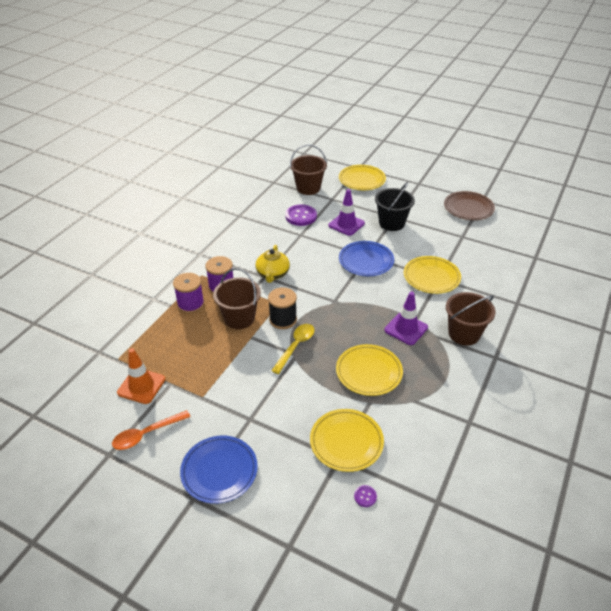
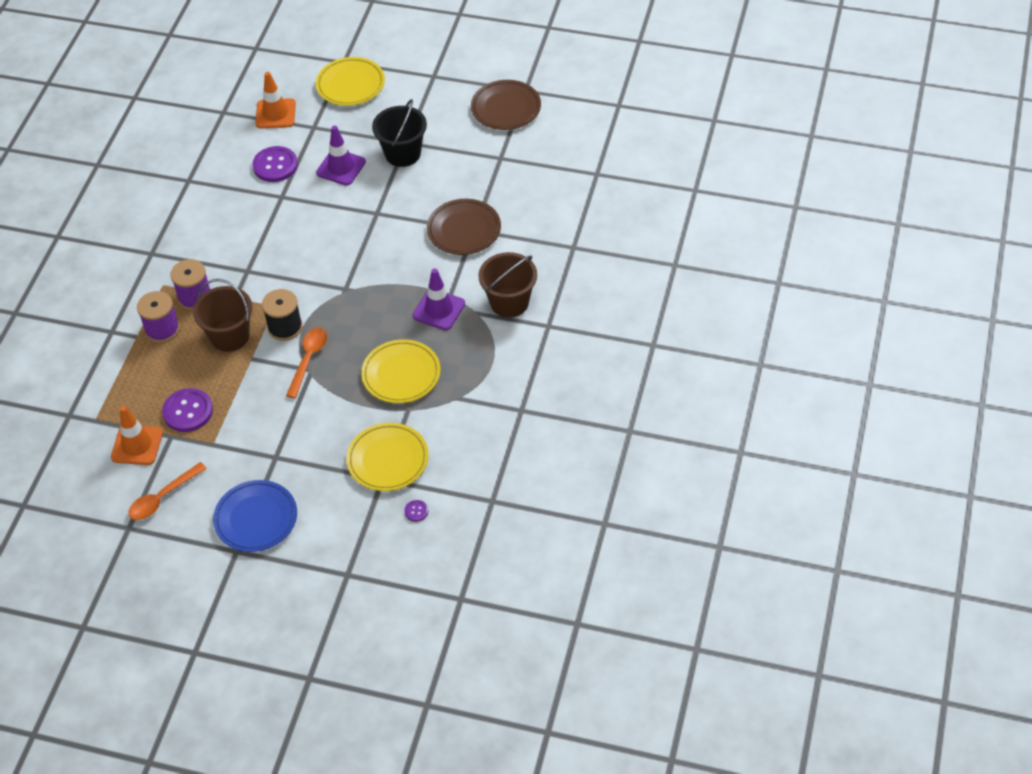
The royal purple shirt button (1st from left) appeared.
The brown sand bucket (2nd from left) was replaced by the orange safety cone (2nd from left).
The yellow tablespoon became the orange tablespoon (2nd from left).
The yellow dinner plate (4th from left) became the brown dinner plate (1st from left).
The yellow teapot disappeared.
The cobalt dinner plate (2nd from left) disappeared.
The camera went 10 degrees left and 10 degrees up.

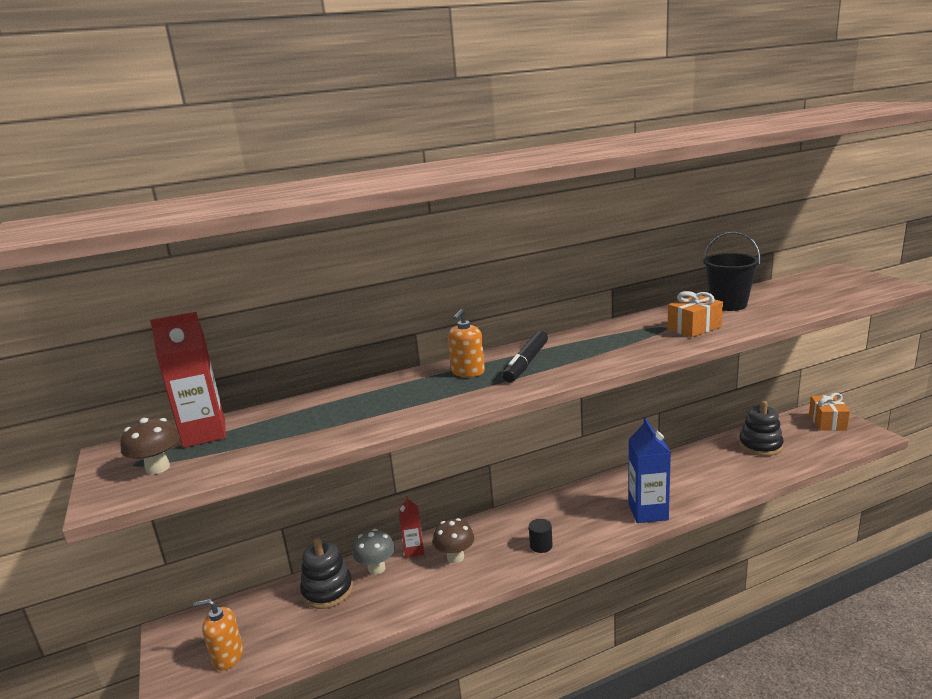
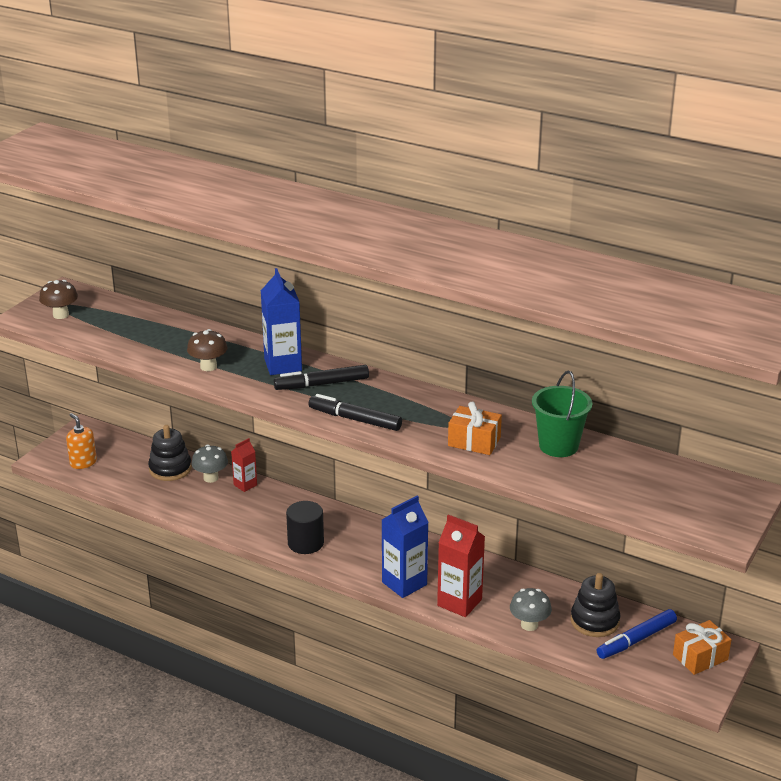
The brown toadstool (2nd from left) moved.
The orange pump bottle (2nd from left) was replaced by the cobalt milk carton (1st from left).
The black cylinder shape changed to 1.71 times the size.
The black felt pen (2nd from left) appeared.
The red milk carton (1st from left in the first image) moved.
The gray toadstool (2nd from left) appeared.
The black sand bucket became the green sand bucket.
The cobalt felt pen appeared.
The camera went 50 degrees right and 10 degrees up.

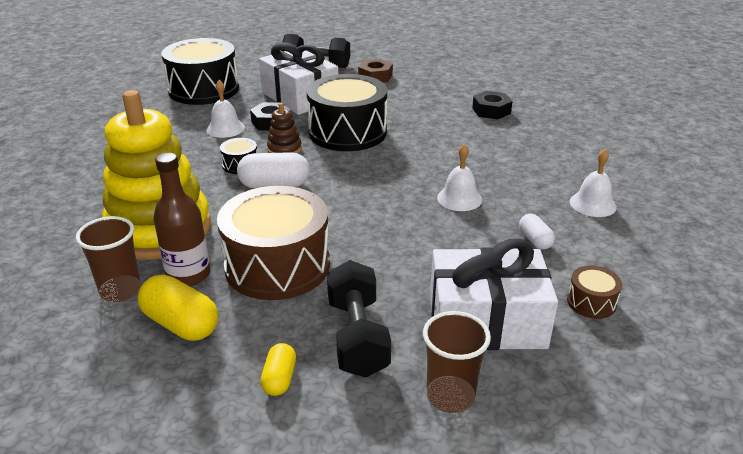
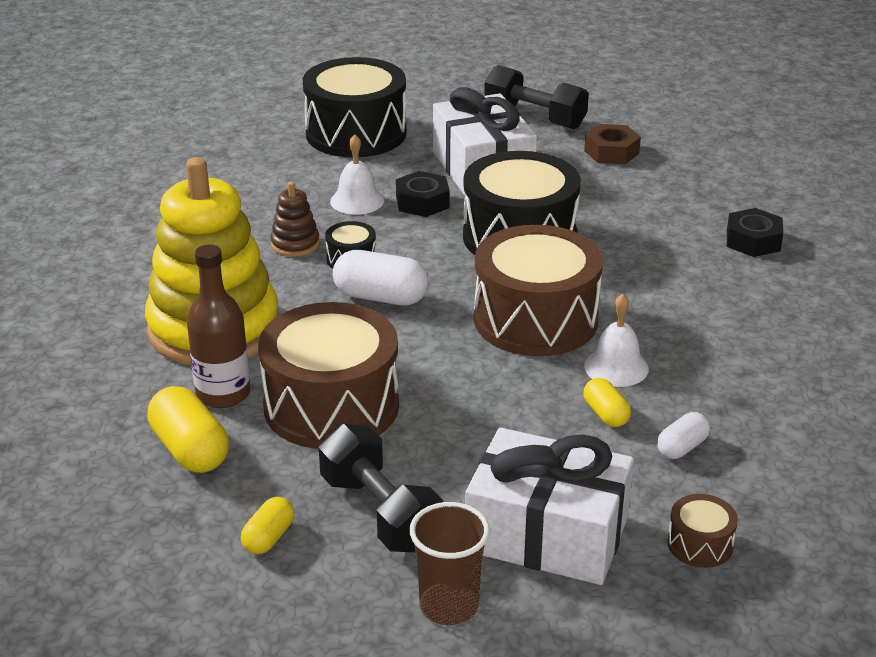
The brown stacking toy moved.
The black dumbbell (2nd from left in the first image) turned 45 degrees counterclockwise.
The brown drum (2nd from left) appeared.
The yellow capsule (3rd from left) appeared.
The snow-white capsule (2nd from left) turned 45 degrees clockwise.
The brown beaker (1st from left) disappeared.
The snow-white hand bell (3rd from left) disappeared.
The camera went 20 degrees right and 0 degrees up.

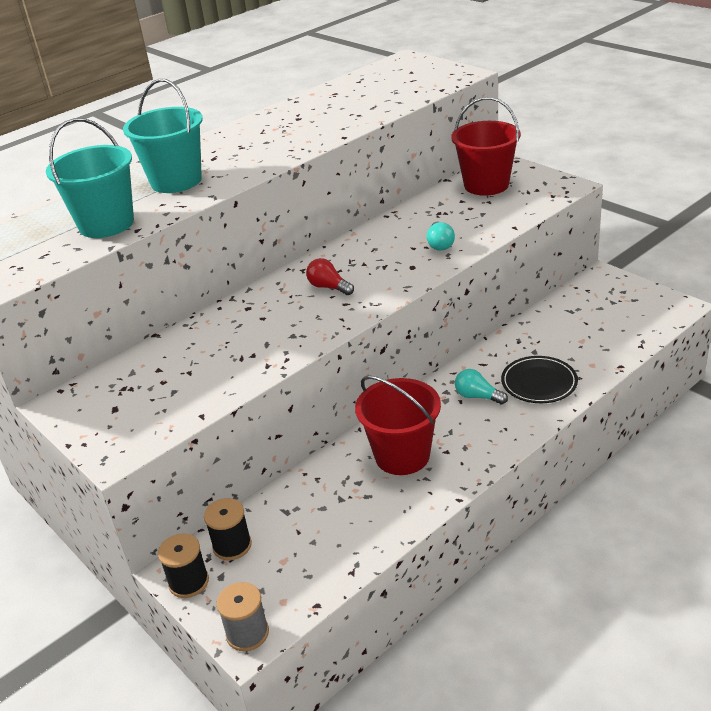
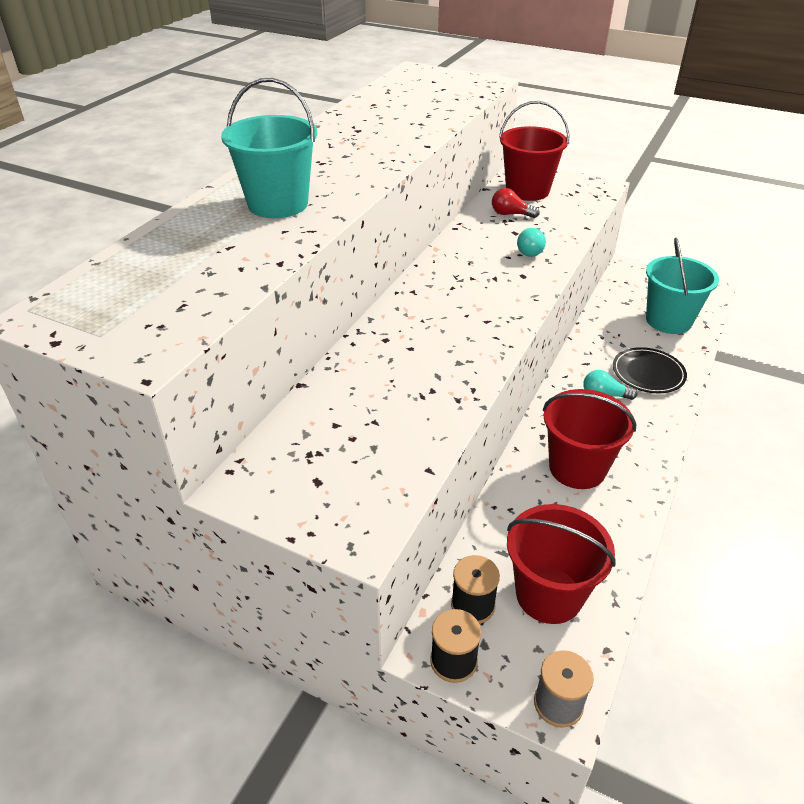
The red lightbulb moved.
The red sand bucket (2nd from left) appeared.
The teal lightbulb (1st from left) turned 45 degrees clockwise.
The teal sand bucket (1st from left in the first image) moved.
The camera went 25 degrees left and 5 degrees up.

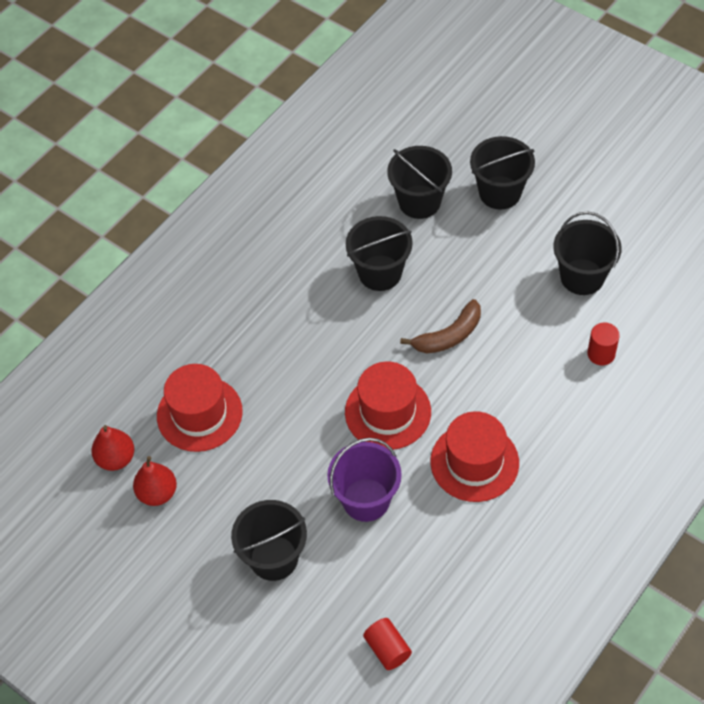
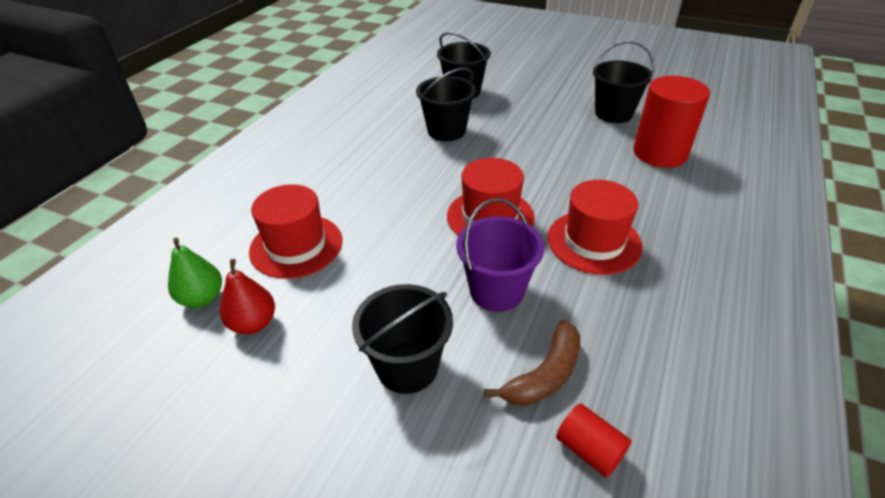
The red pear (1st from left) became the green pear.
The brown banana moved.
The red cylinder shape (2nd from left) changed to 2.10 times the size.
The black sand bucket (4th from left) disappeared.
The camera went 15 degrees left and 15 degrees down.

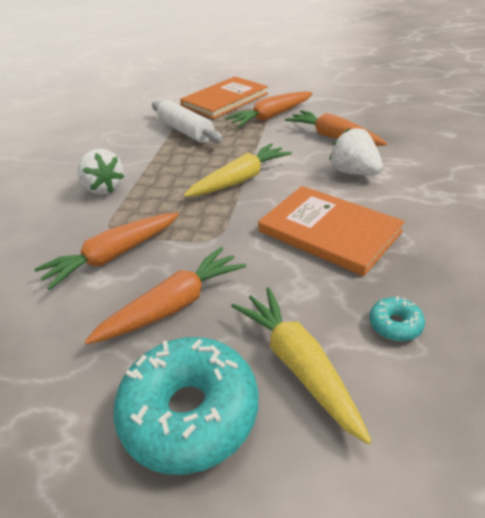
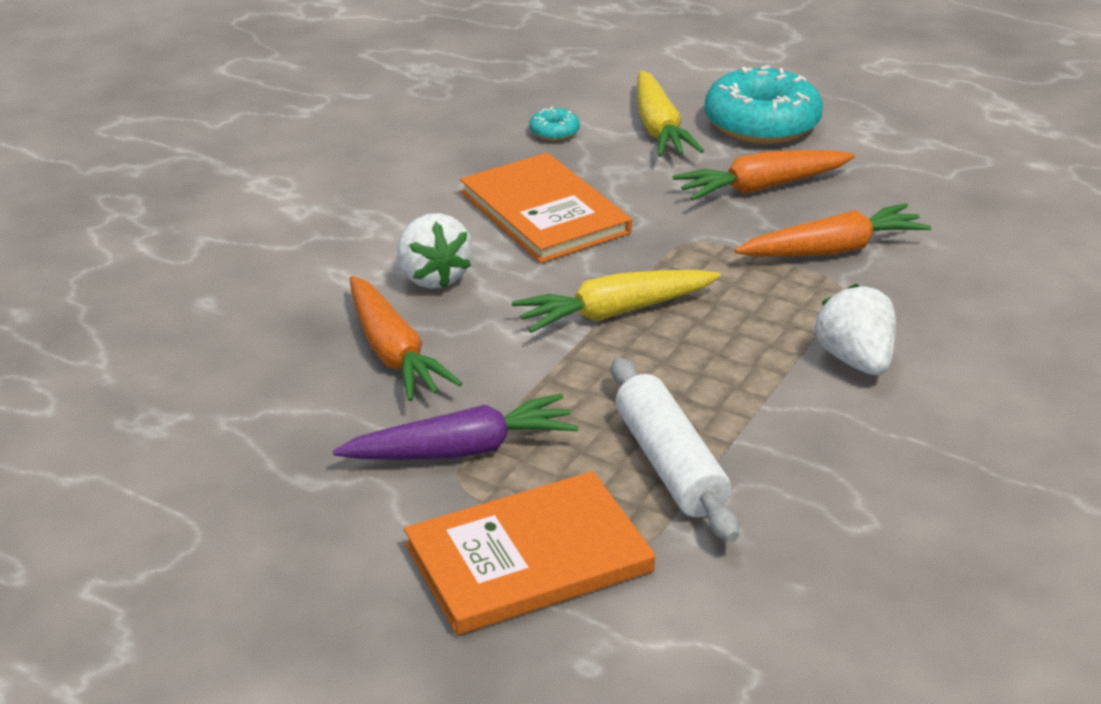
The orange toy carrot (3rd from left) became the royal purple toy carrot.
The camera went 165 degrees left and 5 degrees down.

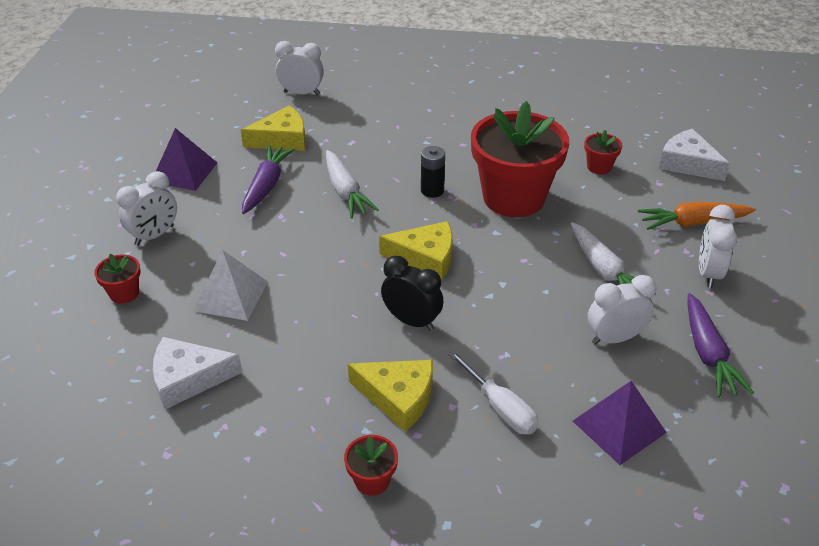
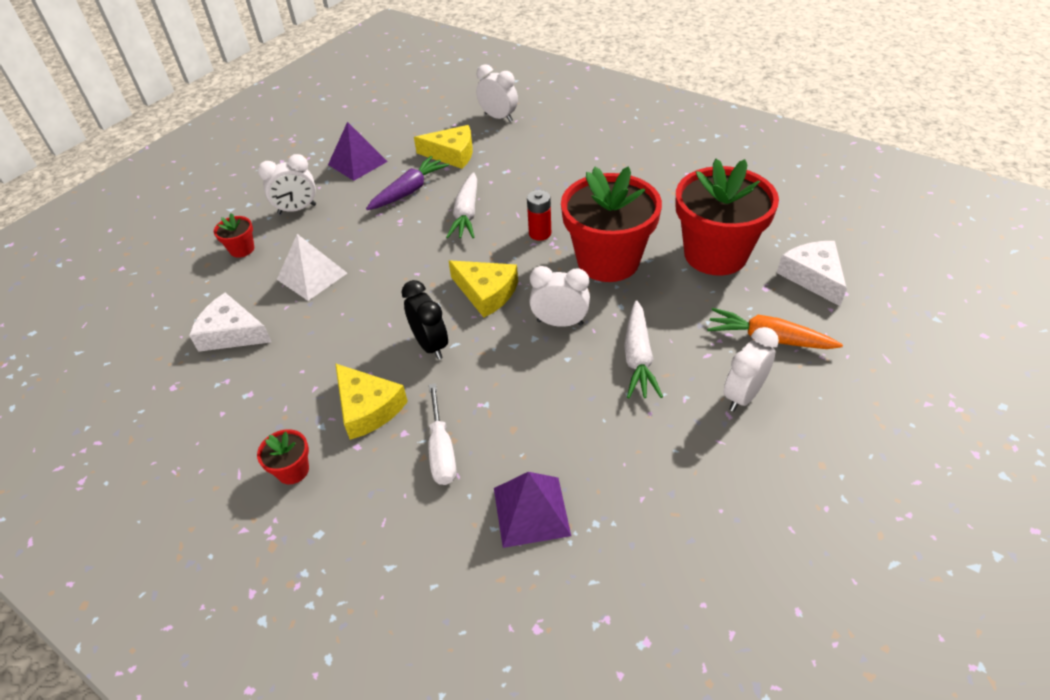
The black battery became the red battery.
The snow-white clock (3rd from left) moved.
The red potted plant (4th from left) changed to 2.44 times the size.
The royal purple toy carrot (2nd from left) disappeared.
The camera went 30 degrees right and 5 degrees up.

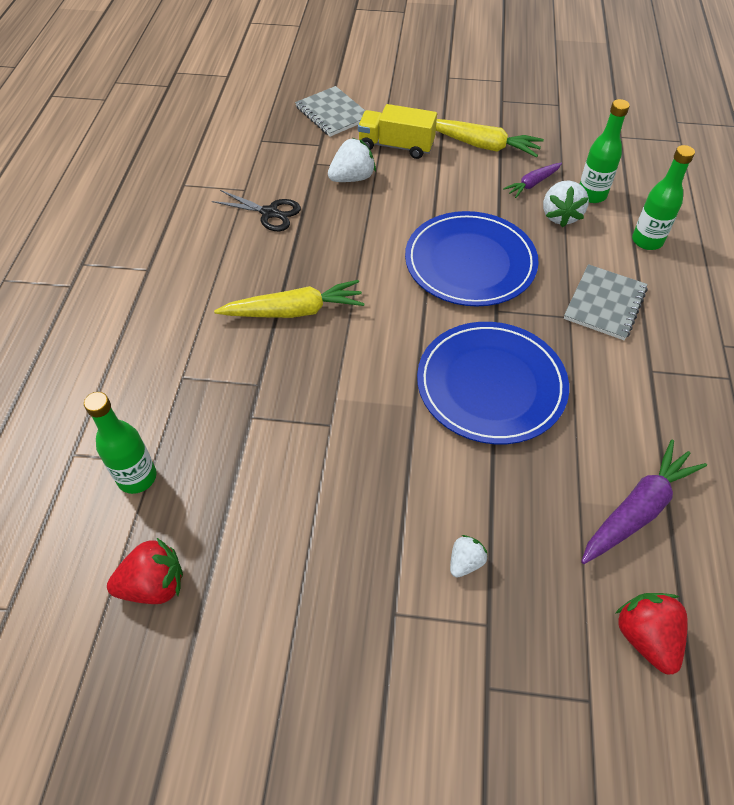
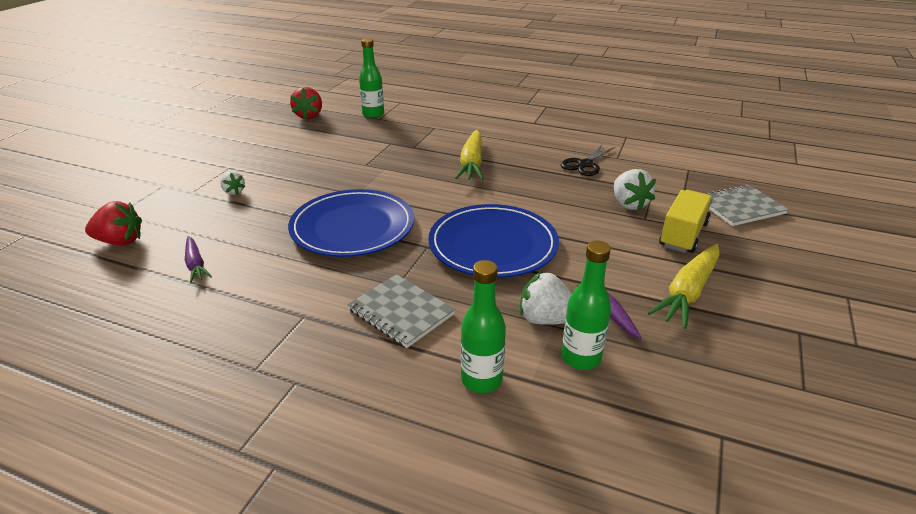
The royal purple toy carrot (2nd from left in the first image) changed to 0.59 times the size.
The camera went 105 degrees right and 20 degrees down.

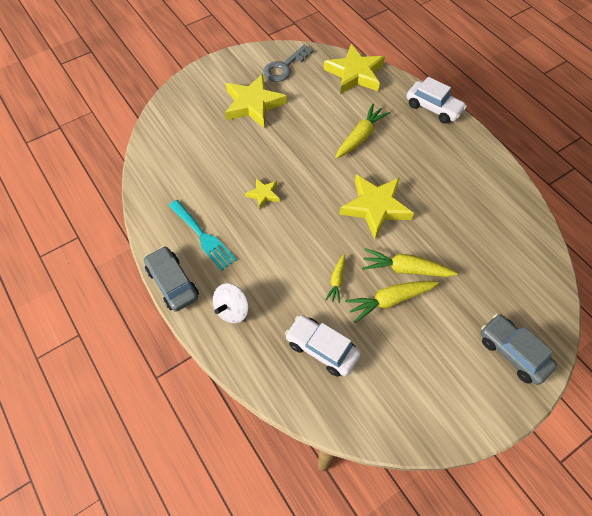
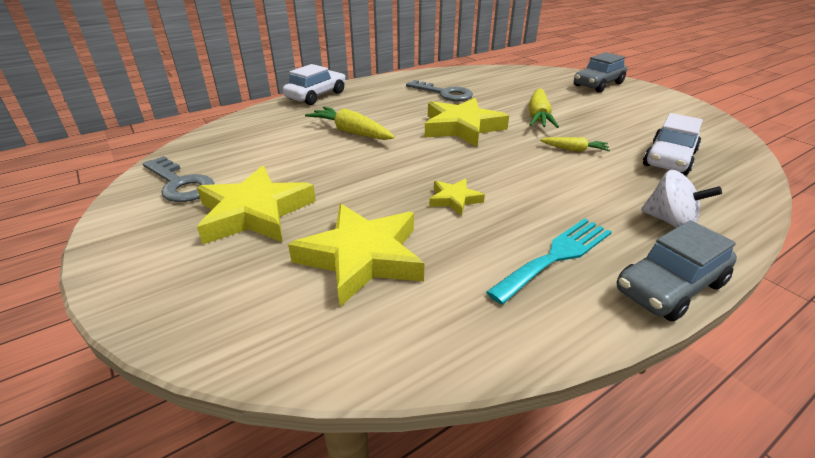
The yellow five-pointed star (3rd from left in the first image) moved.
The gray latchkey (2nd from left) appeared.
The yellow toy carrot (3rd from left) disappeared.
The camera went 90 degrees left and 25 degrees down.

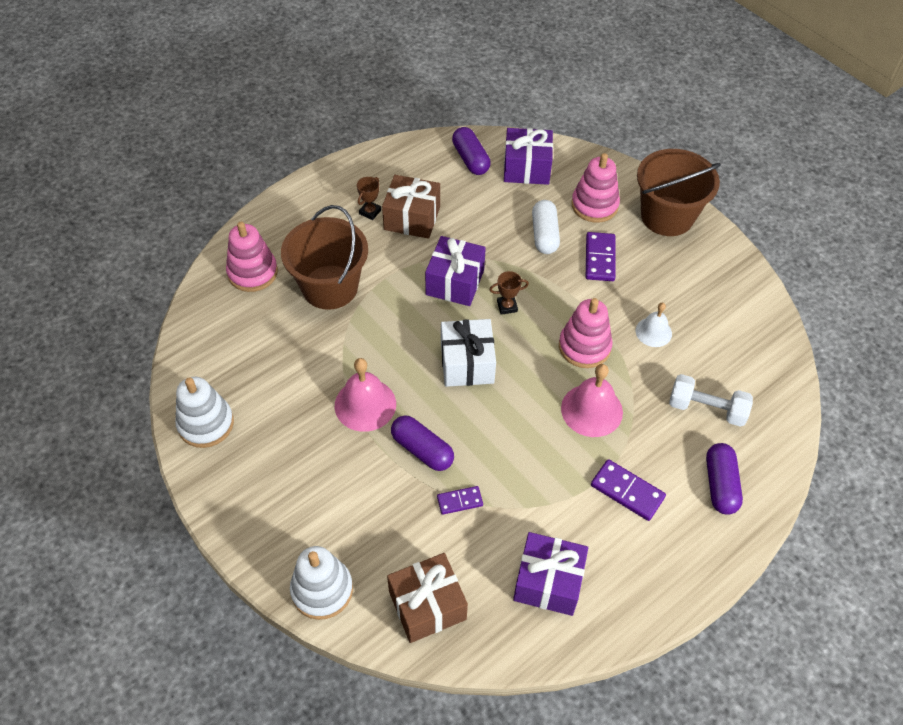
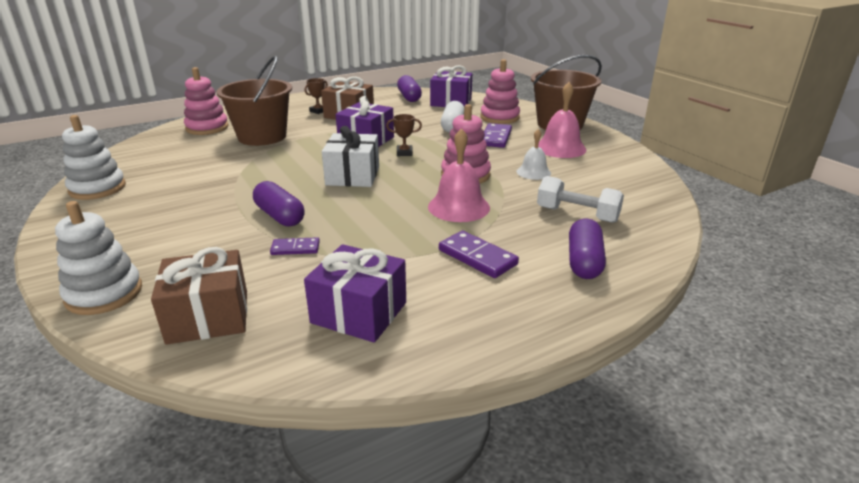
The pink hand bell (1st from left in the first image) moved.
The camera went 10 degrees right and 25 degrees down.

